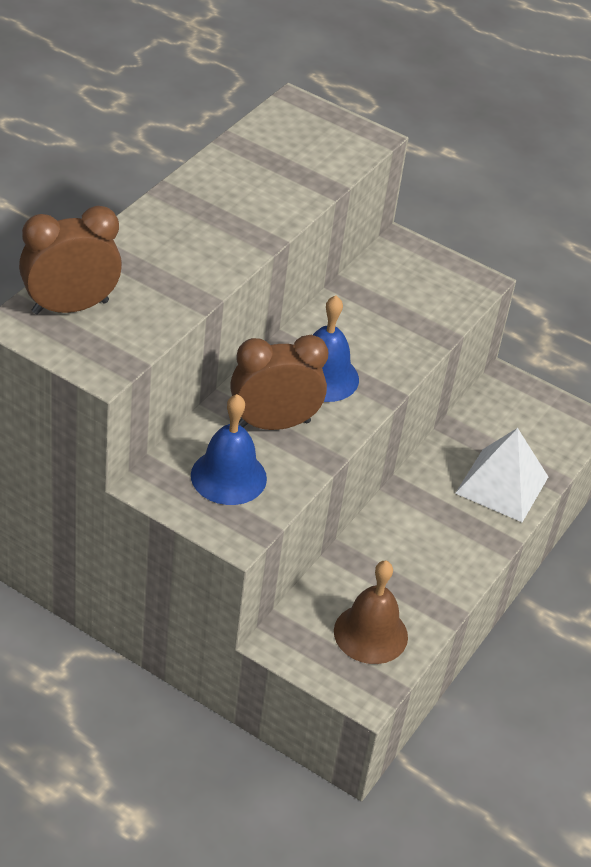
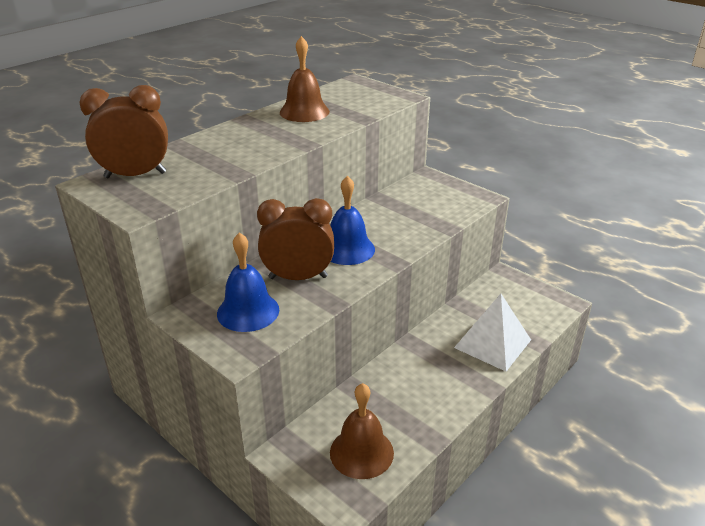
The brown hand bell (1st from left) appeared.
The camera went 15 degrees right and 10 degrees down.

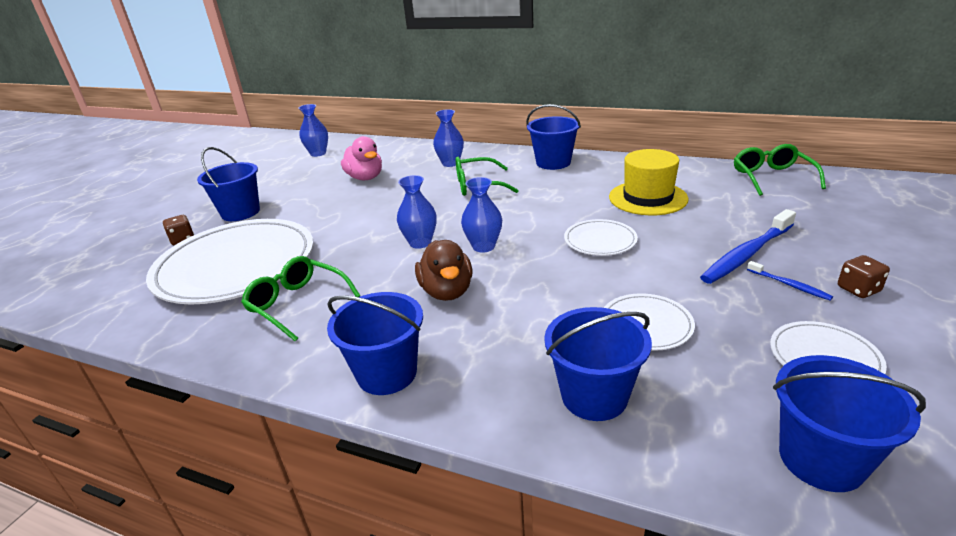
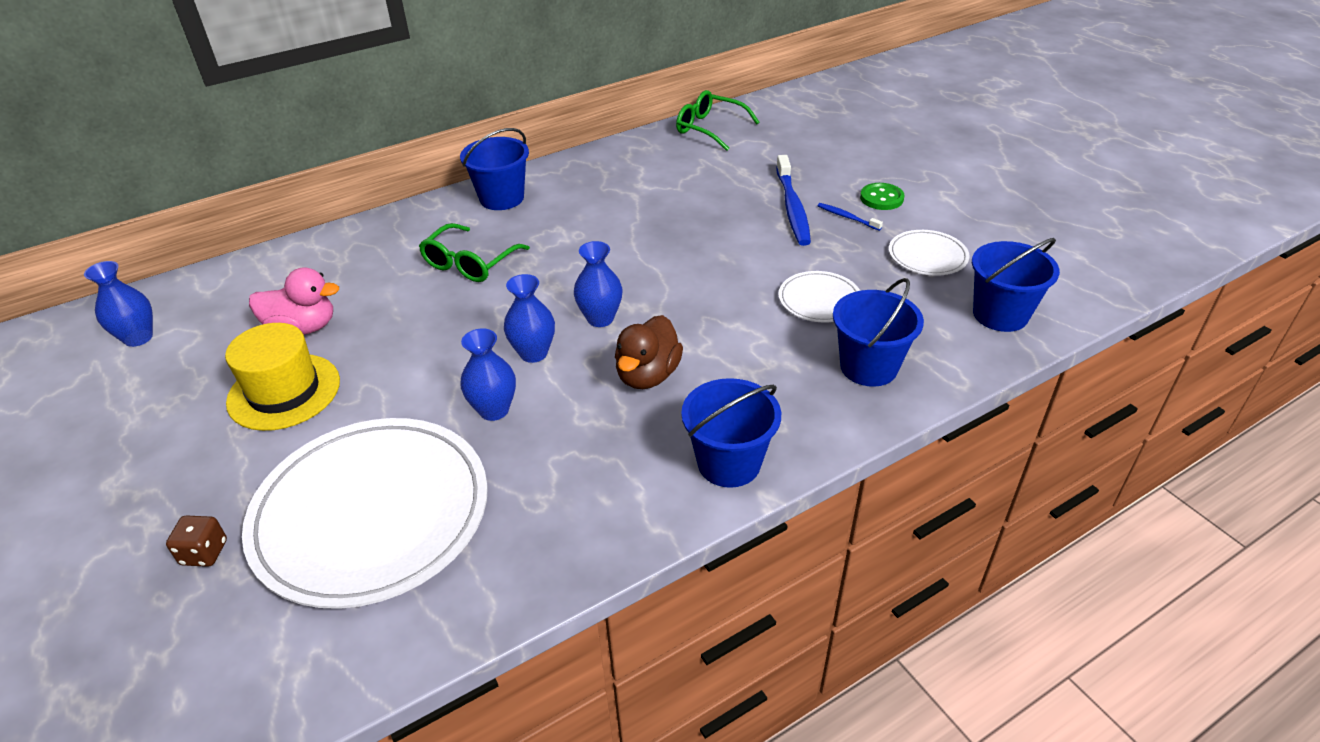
The yellow hat moved.
The cobalt tall vase (3rd from left in the first image) moved.
The brown toy duck turned 90 degrees clockwise.
The cobalt dental brush (2nd from left) turned 135 degrees counterclockwise.
The brown dice (2nd from left) was replaced by the green shirt button.
The cobalt sand bucket (1st from left) disappeared.
The green eyeglasses (1st from left) disappeared.
The snow-white dinner plate (2nd from left) disappeared.
The camera went 55 degrees left and 10 degrees up.

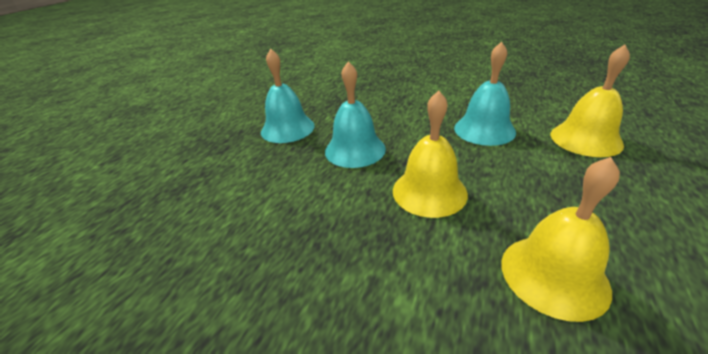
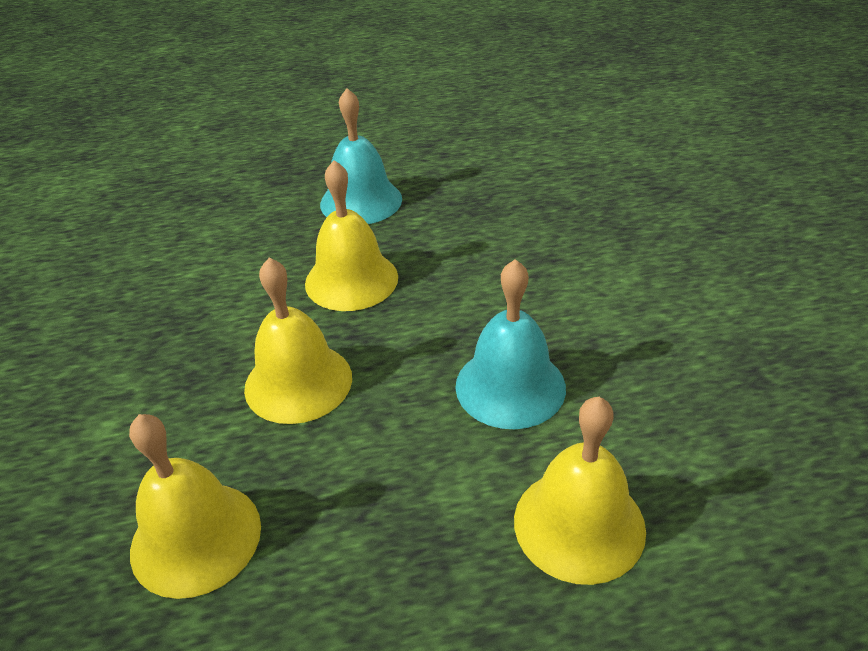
The teal hand bell (2nd from left) became the yellow hand bell (3rd from left).
The camera went 55 degrees right and 5 degrees up.

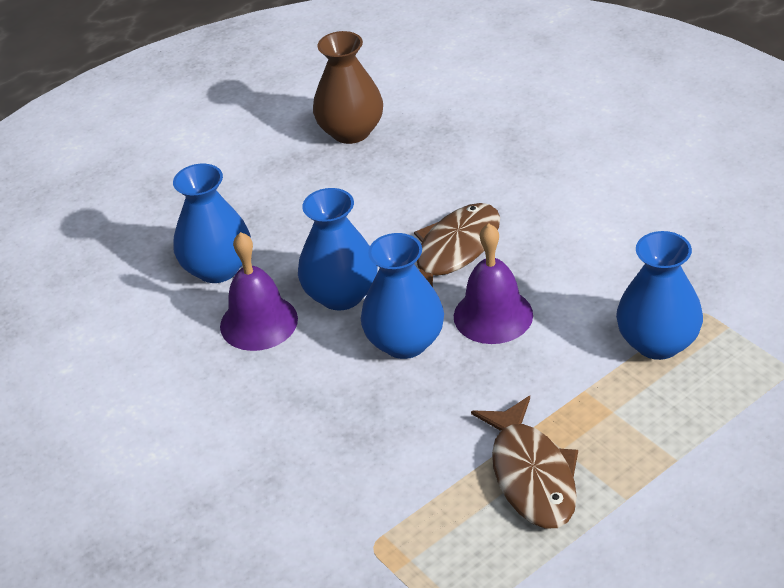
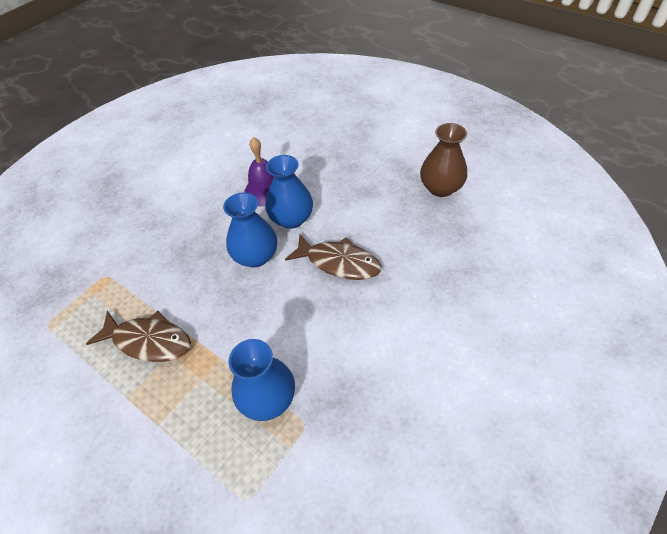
The brown fish (2nd from left in the first image) turned 135 degrees counterclockwise.
The cobalt tall vase (1st from left) disappeared.
The royal purple hand bell (2nd from left) disappeared.
The camera went 75 degrees right and 10 degrees up.

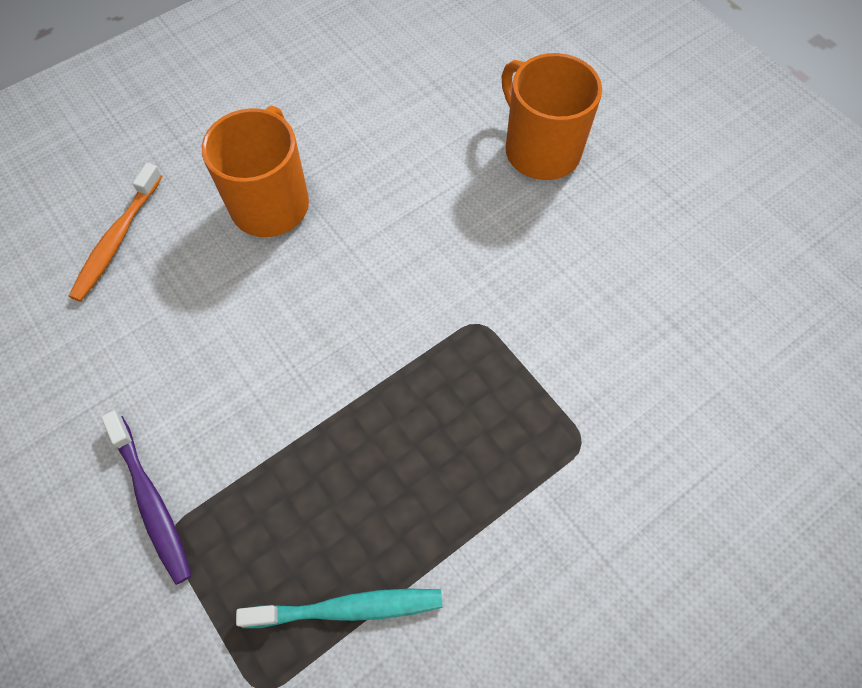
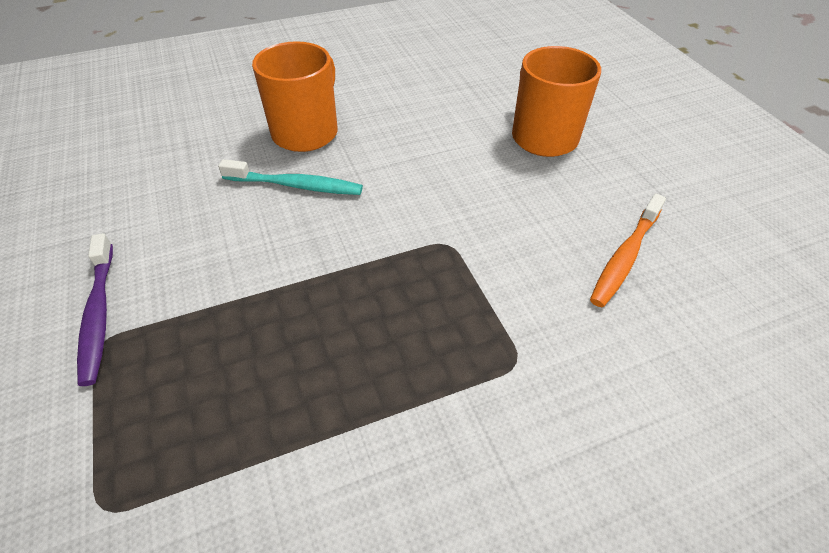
The teal dental brush moved.
The orange dental brush moved.
The camera went 15 degrees right and 15 degrees down.

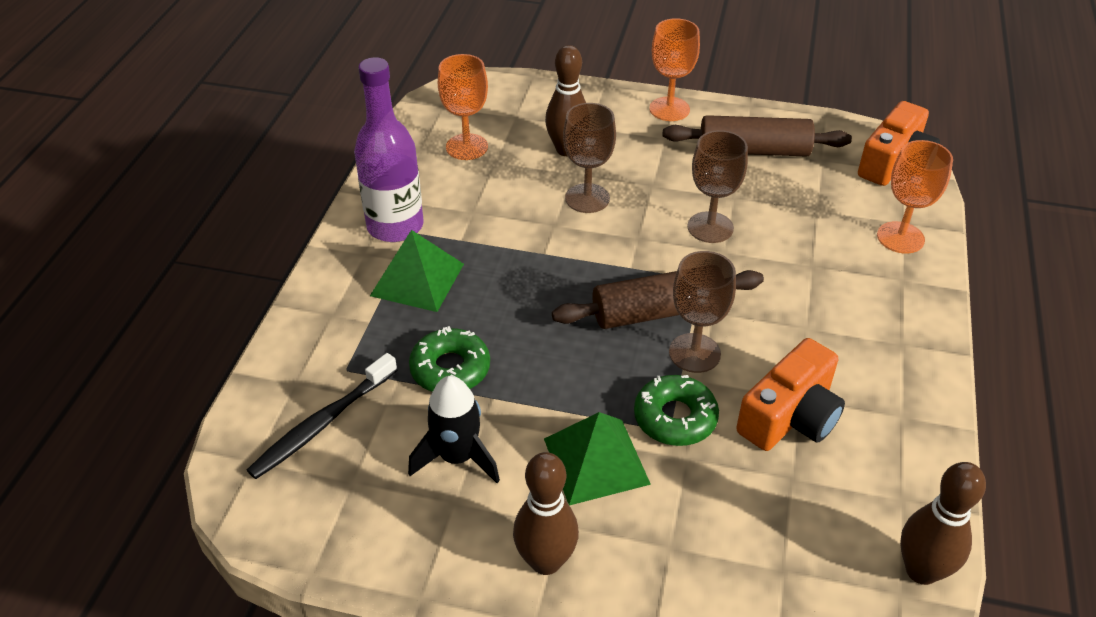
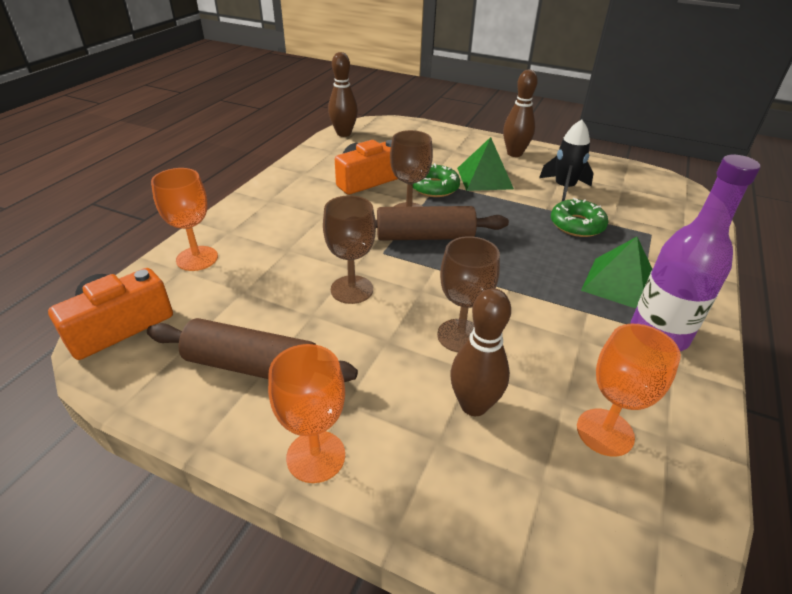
The black dental brush disappeared.
The camera went 170 degrees left and 5 degrees down.

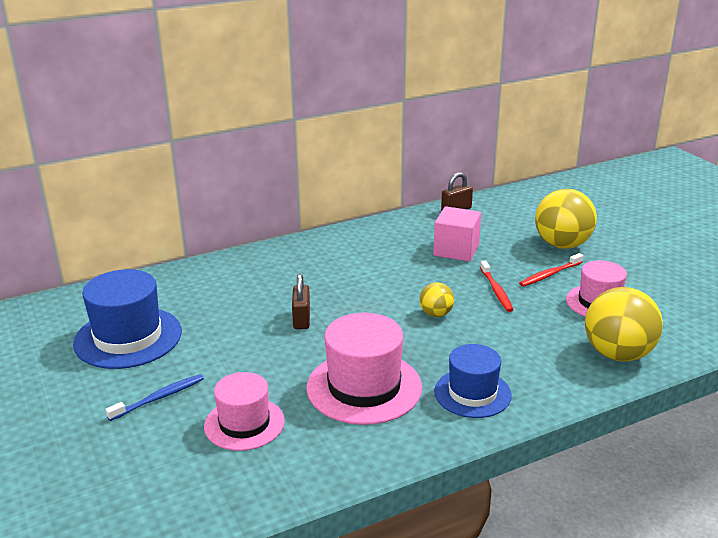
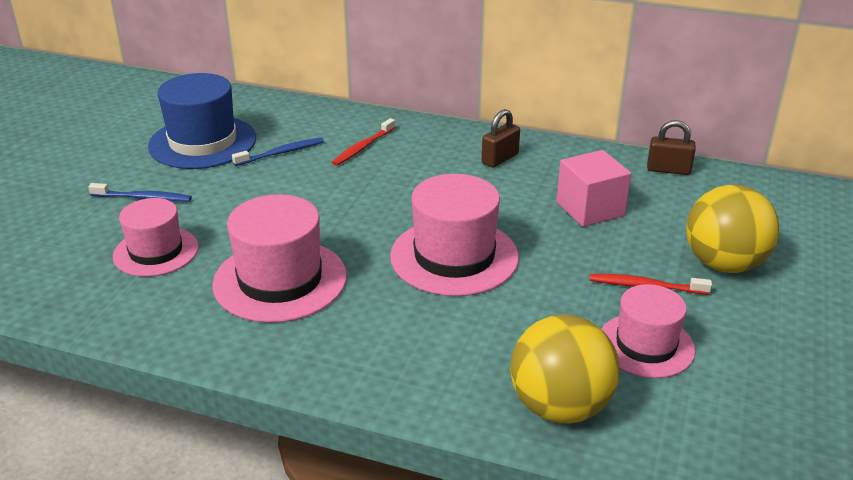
The cobalt dental brush (2nd from left) appeared.
The red dental brush (1st from left) moved.
The yellow play ball (1st from left) was replaced by the pink hat (3rd from left).
The brown padlock (1st from left) moved.
The cobalt hat (2nd from left) disappeared.
The camera went 45 degrees right and 5 degrees up.

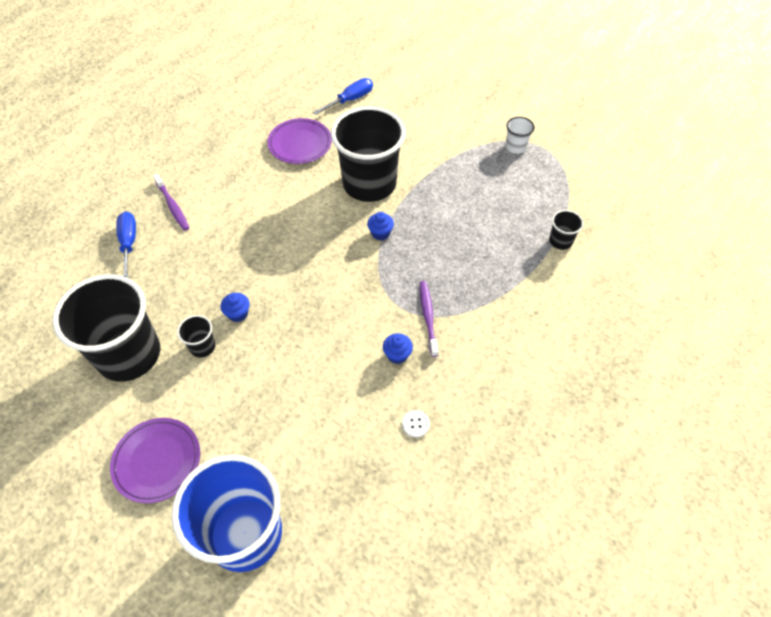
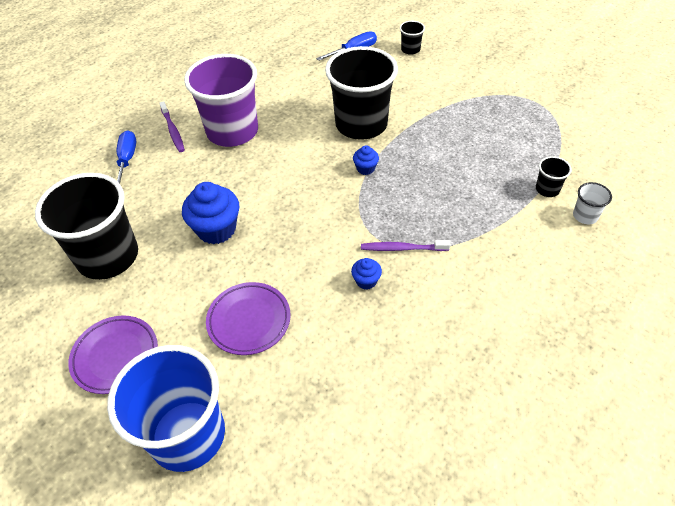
The cobalt cupcake (1st from left) changed to 2.00 times the size.
The royal purple beaker appeared.
The royal purple dinner plate (2nd from left) moved.
The royal purple dental brush (2nd from left) turned 90 degrees counterclockwise.
The black beaker (2nd from left in the first image) moved.
The snow-white beaker moved.
The snow-white shirt button disappeared.
The camera went 10 degrees right and 5 degrees down.

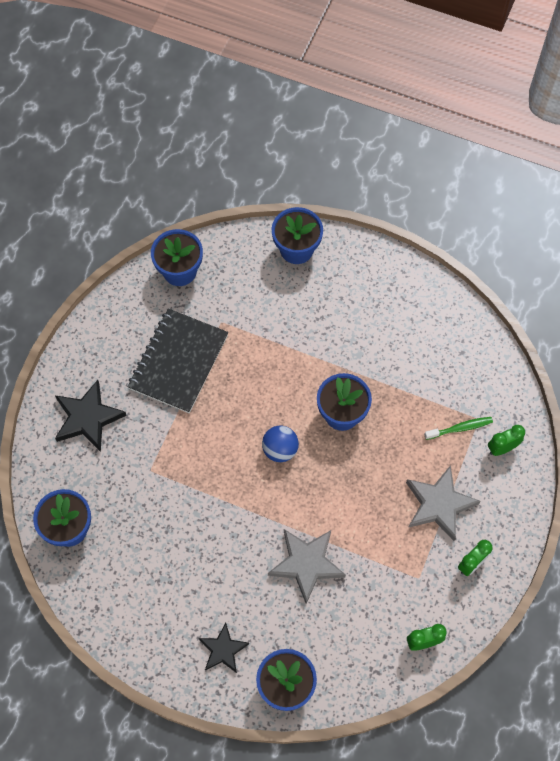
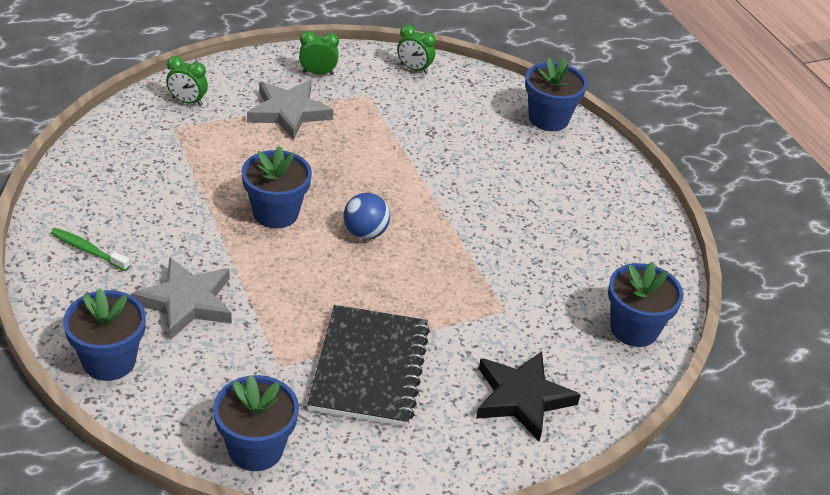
The green dental brush moved.
The gray five-pointed star (1st from left) moved.
The black notepad turned 60 degrees counterclockwise.
The black five-pointed star (2nd from left) disappeared.
The camera went 140 degrees left and 25 degrees down.

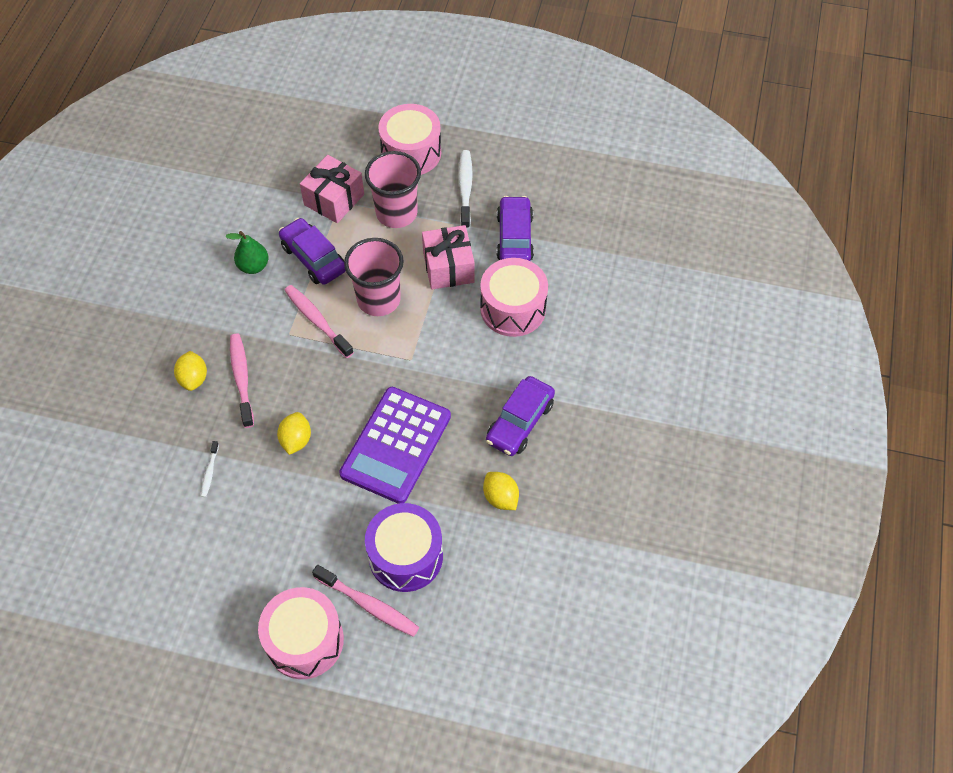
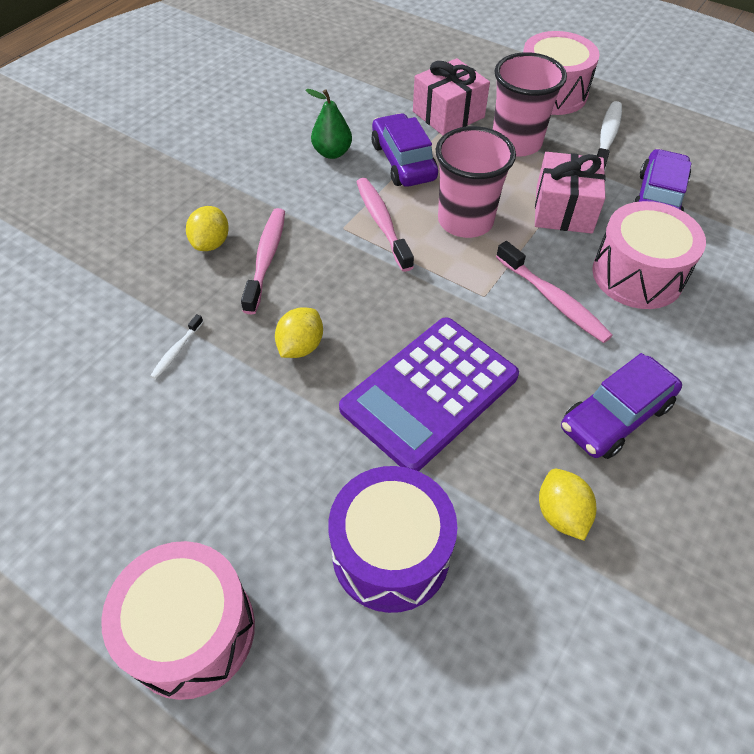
The pink dental brush (3rd from left) moved.
The camera went 20 degrees right and 5 degrees down.

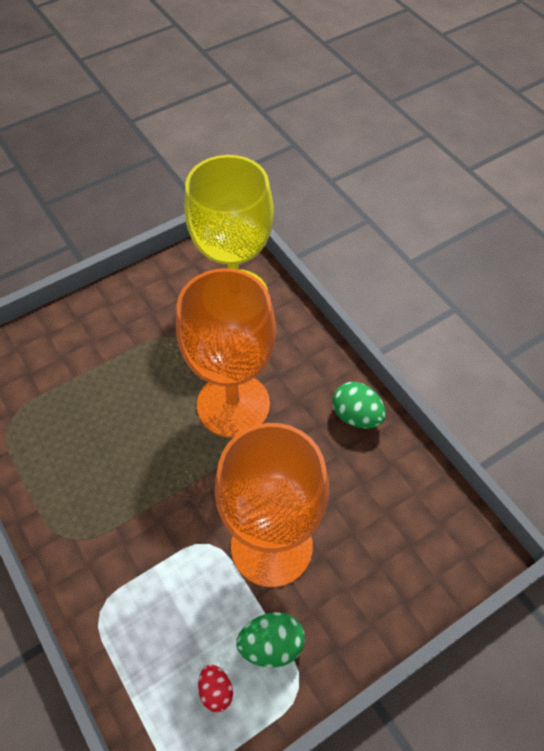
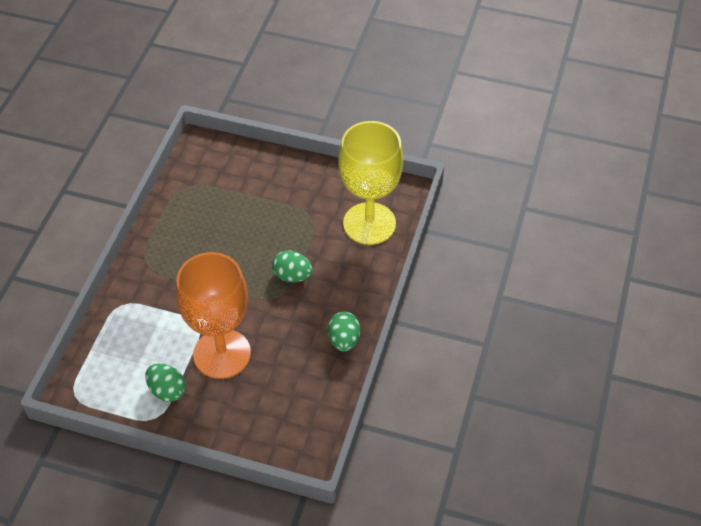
The orange goblet (1st from left) was replaced by the green egg (2nd from left).
The red egg disappeared.
The camera went 50 degrees right and 5 degrees down.

